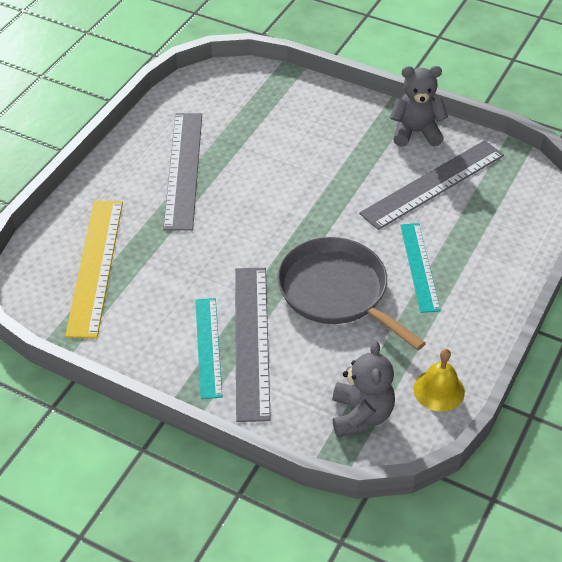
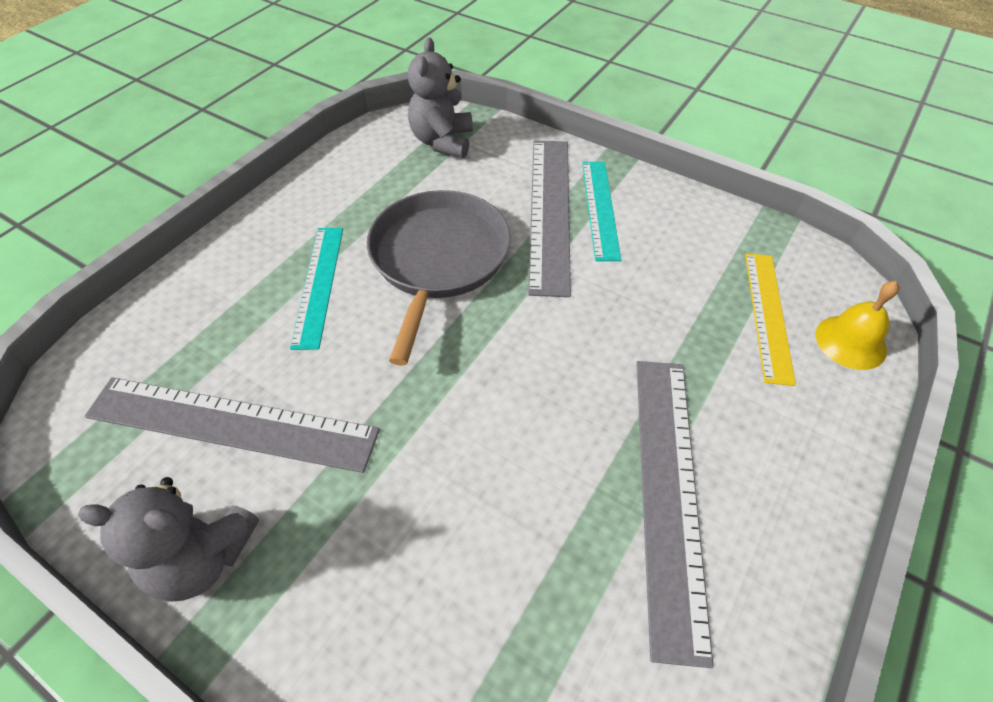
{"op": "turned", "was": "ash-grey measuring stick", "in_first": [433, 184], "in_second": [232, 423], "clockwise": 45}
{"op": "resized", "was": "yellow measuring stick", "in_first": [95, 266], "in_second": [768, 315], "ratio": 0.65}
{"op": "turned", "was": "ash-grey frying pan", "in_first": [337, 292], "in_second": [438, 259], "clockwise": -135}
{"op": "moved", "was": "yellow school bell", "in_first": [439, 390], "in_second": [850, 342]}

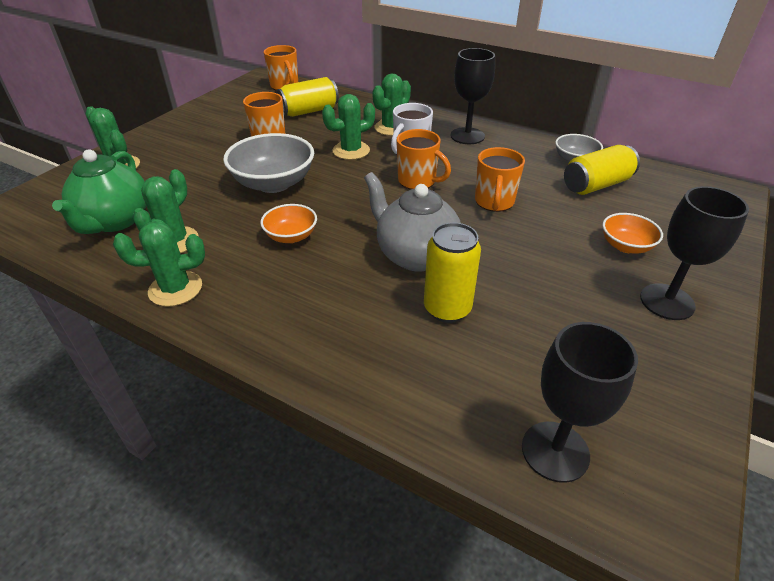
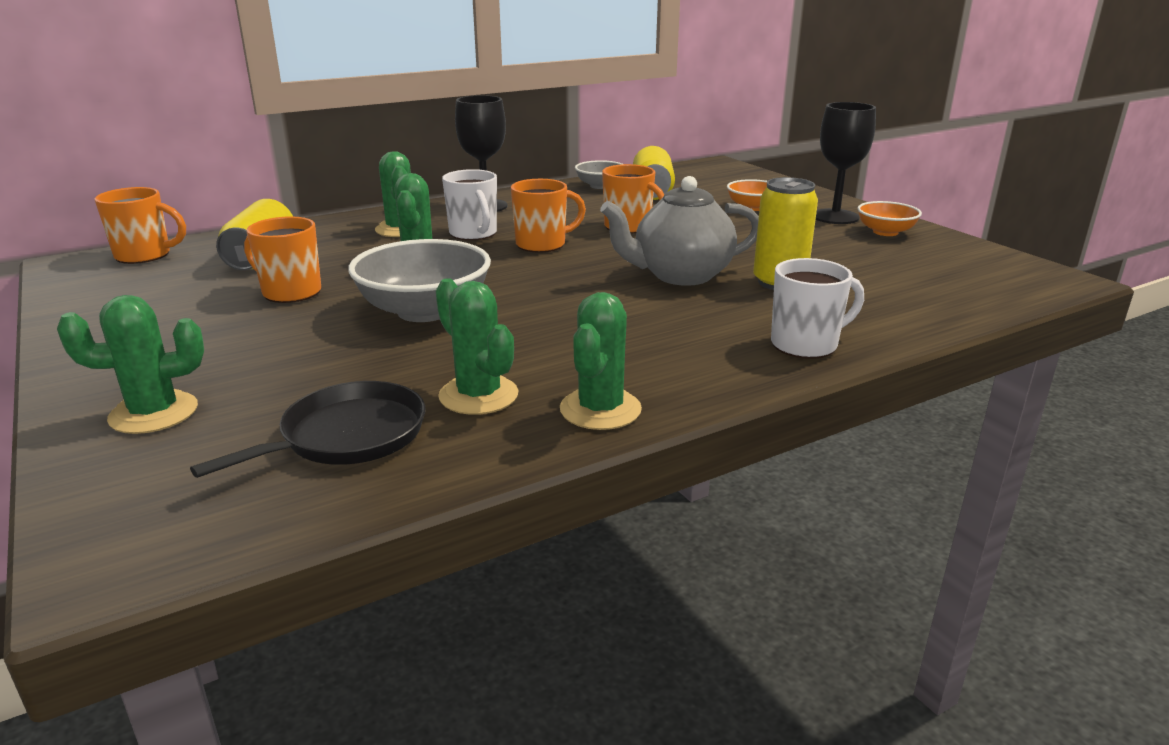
{"op": "replaced", "was": "emerald tea pot", "now": "jet-black frying pan", "in_first": [115, 221], "in_second": [347, 436]}
{"op": "moved", "was": "orange serving bowl", "in_first": [291, 236], "in_second": [885, 232]}
{"op": "removed", "was": "jet-black chalice", "in_first": [555, 451]}
{"op": "added", "now": "snow-white mug", "in_second": [806, 345]}

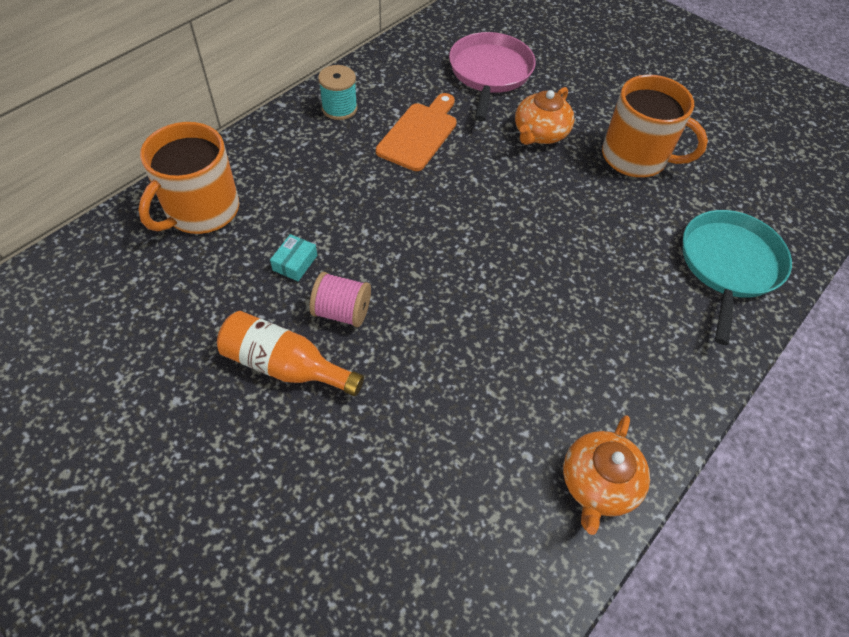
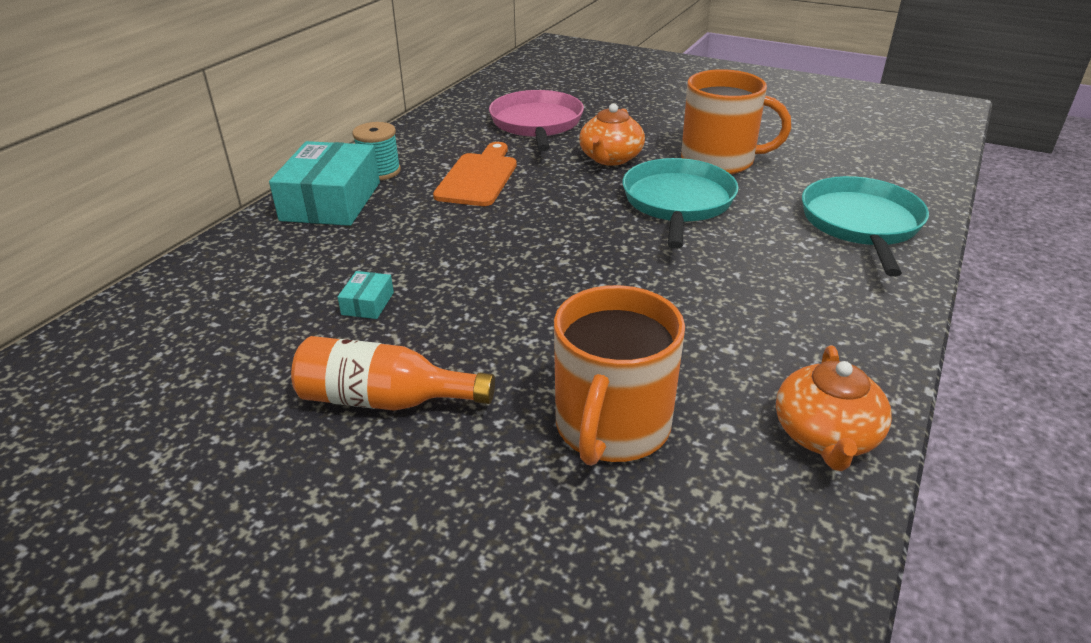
{"op": "moved", "was": "orange mug", "in_first": [201, 210], "in_second": [611, 426]}
{"op": "removed", "was": "rosy bobbin", "in_first": [342, 312]}
{"op": "added", "now": "teal parcel", "in_second": [331, 201]}
{"op": "added", "now": "teal frying pan", "in_second": [677, 202]}

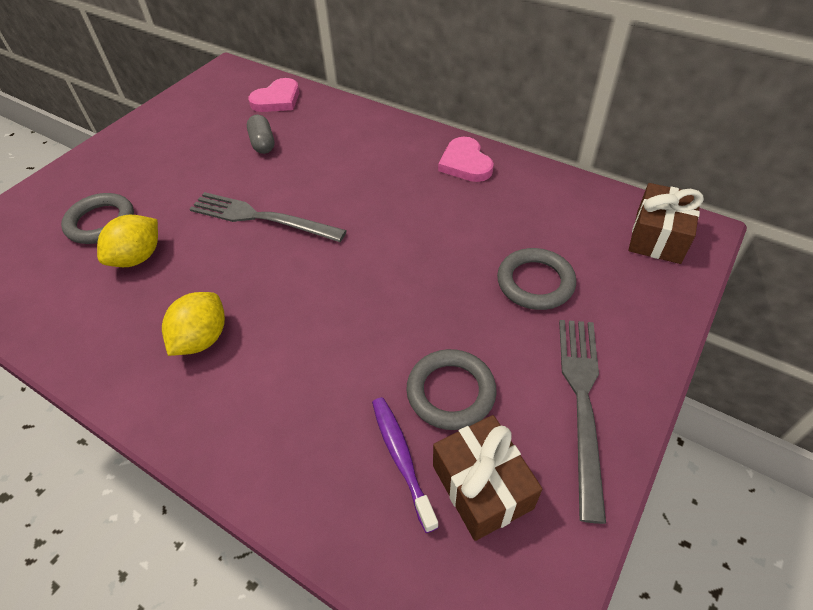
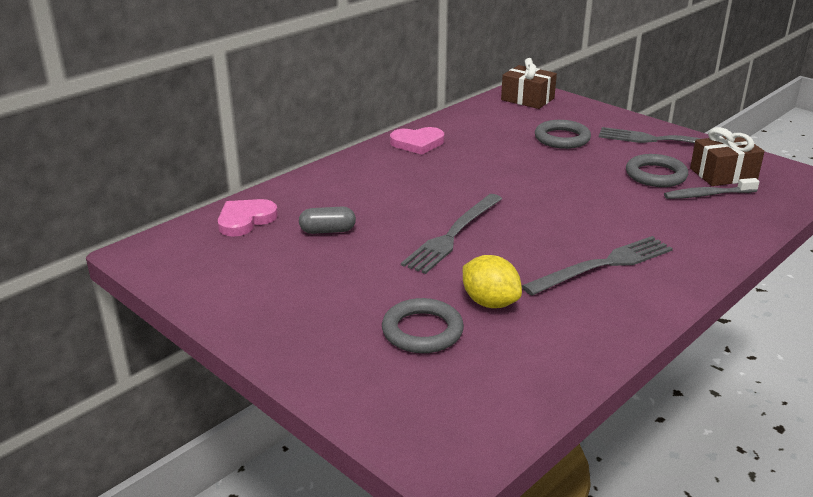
{"op": "turned", "was": "rosy love heart", "in_first": [277, 100], "in_second": [245, 220], "clockwise": -105}
{"op": "replaced", "was": "yellow citrus fruit", "now": "ash-grey fork", "in_first": [202, 339], "in_second": [603, 265]}
{"op": "recoloured", "was": "royal purple toothbrush", "now": "ash-grey toothbrush", "in_first": [401, 458], "in_second": [707, 195]}

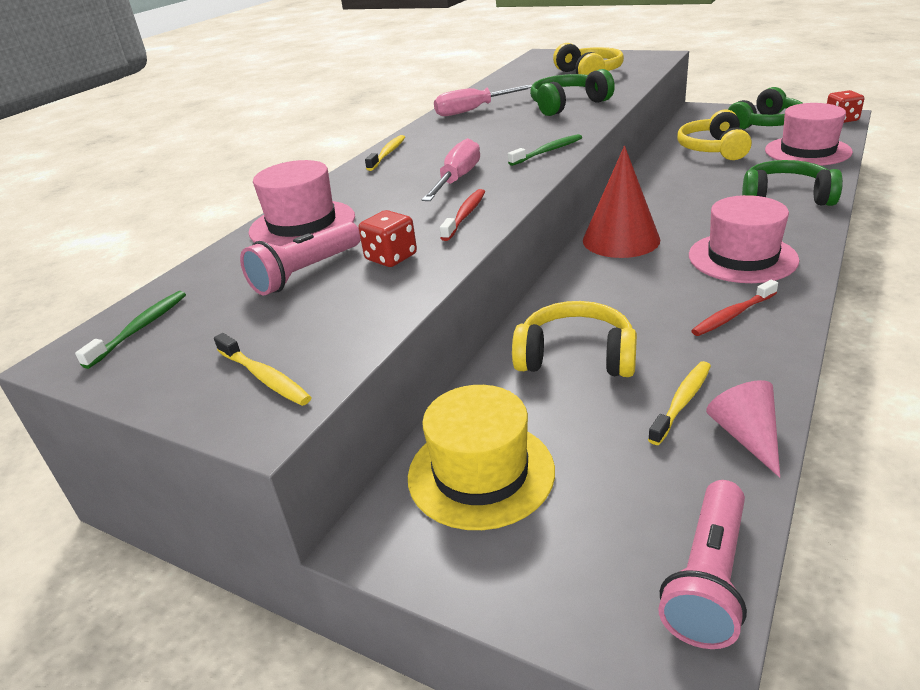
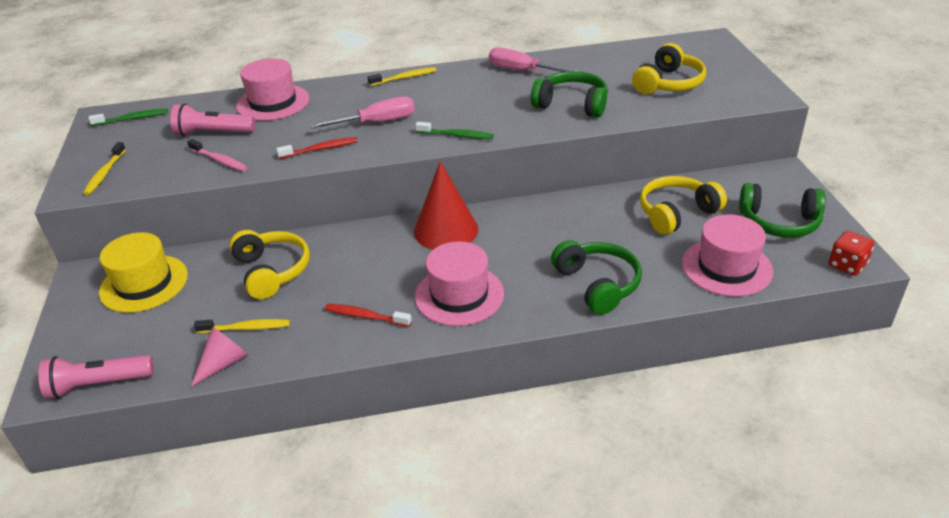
{"op": "removed", "was": "scarlet die", "in_first": [391, 257]}
{"op": "added", "now": "rosy toothbrush", "in_second": [219, 160]}

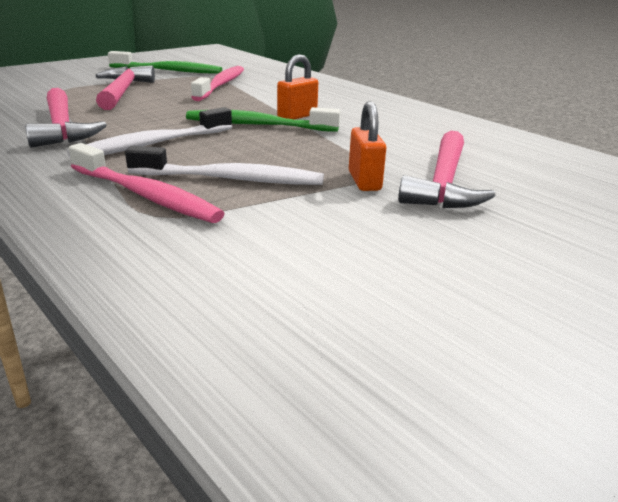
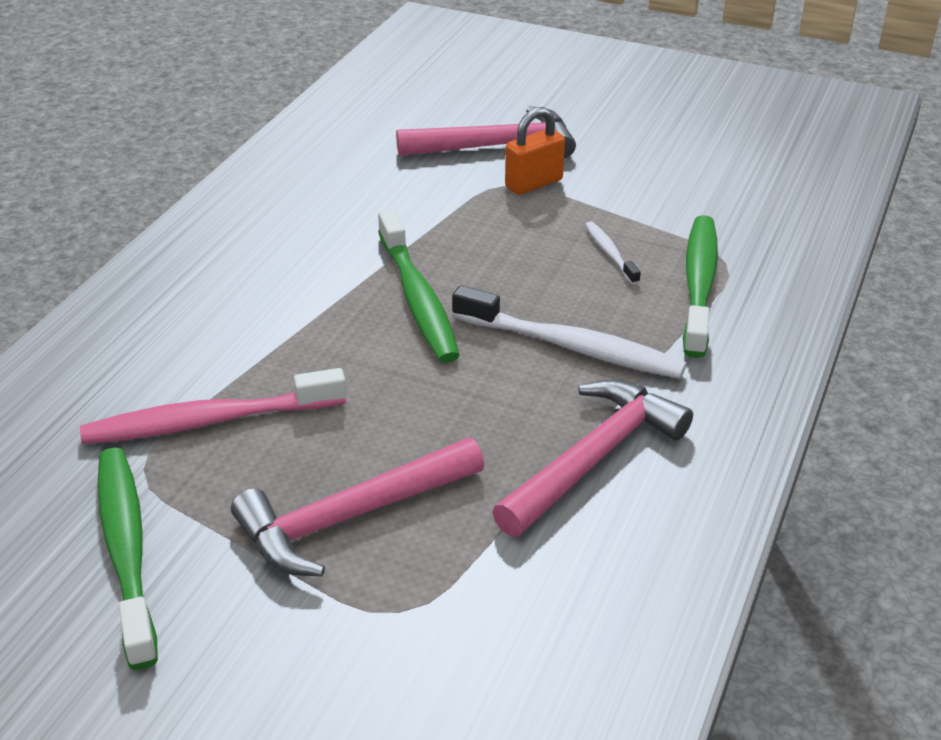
{"op": "removed", "was": "orange lock", "in_first": [297, 116]}
{"op": "recoloured", "was": "rosy toothbrush", "now": "emerald toothbrush", "in_first": [146, 195], "in_second": [699, 284]}
{"op": "resized", "was": "snow-white toothbrush", "in_first": [231, 179], "in_second": [610, 253], "ratio": 0.5}

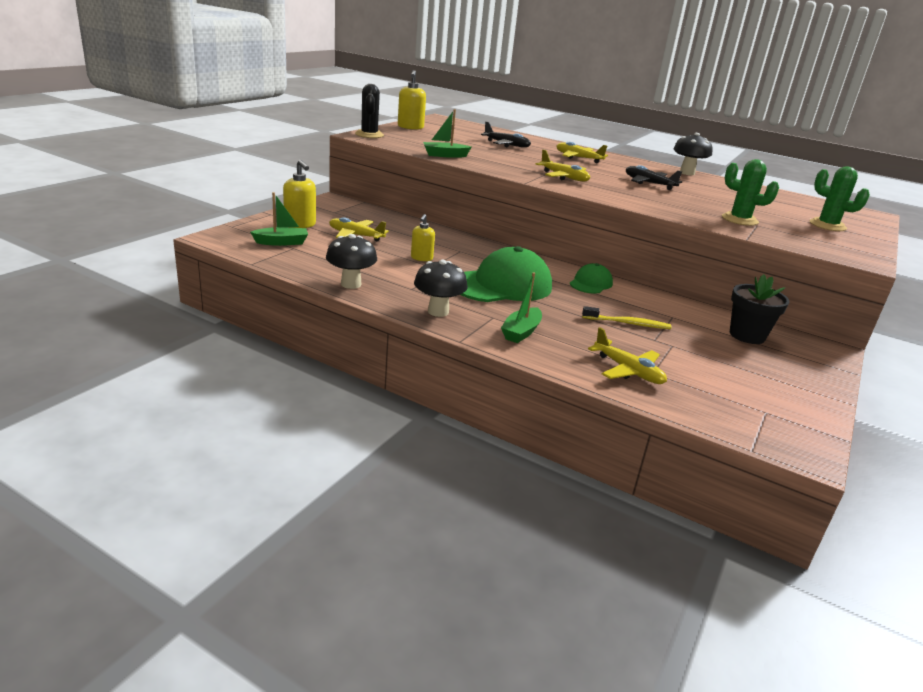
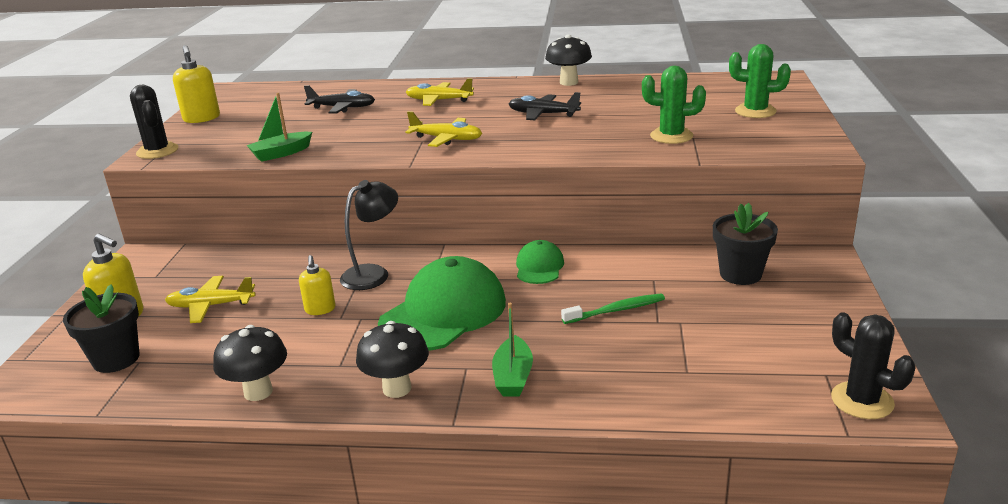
{"op": "replaced", "was": "emerald sailboat", "now": "jet-black potted plant", "in_first": [281, 242], "in_second": [116, 359]}
{"op": "recoloured", "was": "yellow toothbrush", "now": "emerald toothbrush", "in_first": [628, 323], "in_second": [616, 310]}
{"op": "removed", "was": "yellow plane", "in_first": [628, 371]}
{"op": "added", "now": "jet-black reading lamp", "in_second": [373, 274]}
{"op": "added", "now": "jet-black cactus", "in_second": [862, 401]}

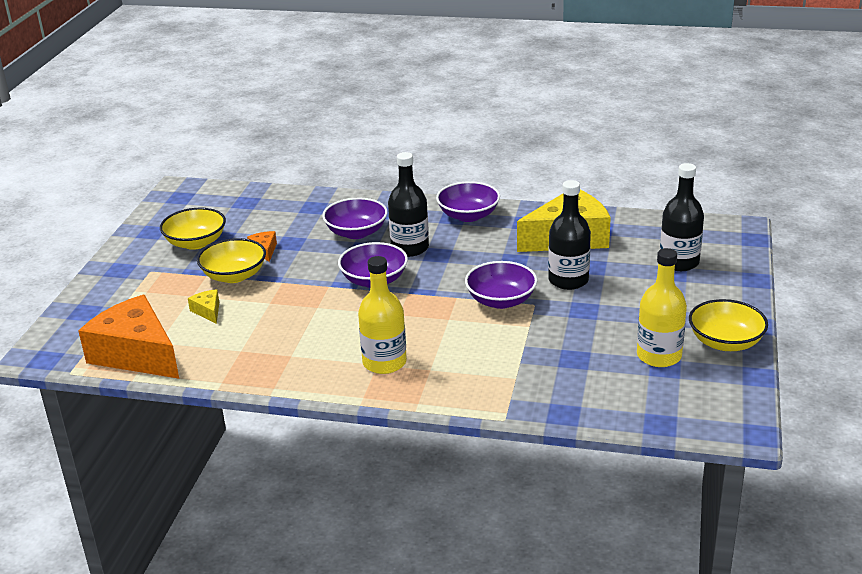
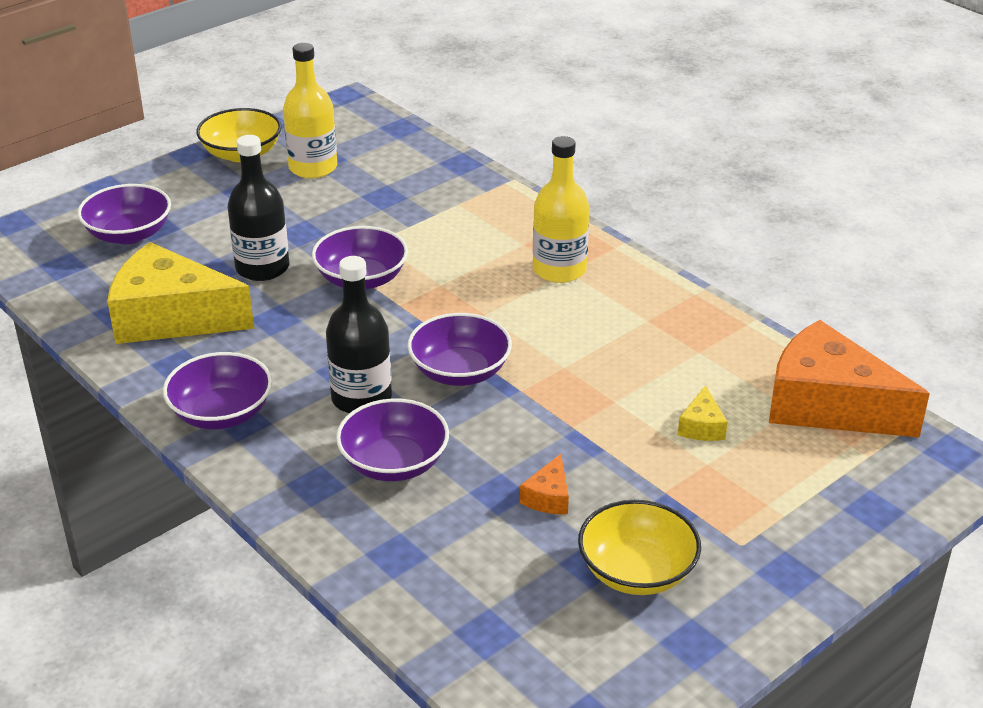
{"op": "replaced", "was": "jet-black bottle", "now": "royal purple serving bowl", "in_first": [679, 262], "in_second": [129, 234]}
{"op": "removed", "was": "yellow serving bowl", "in_first": [234, 275]}
{"op": "turned", "was": "orange piece of cheese", "in_first": [136, 354], "in_second": [828, 405], "clockwise": 135}

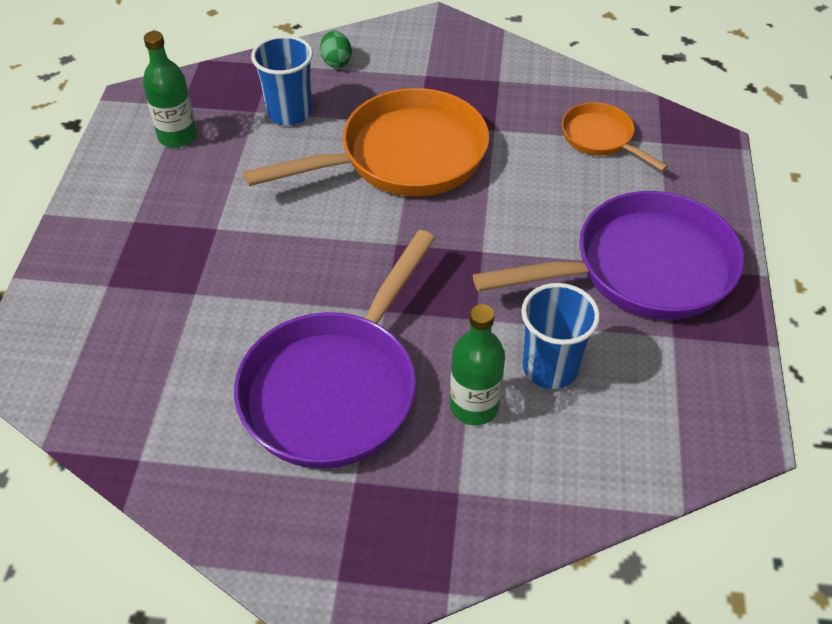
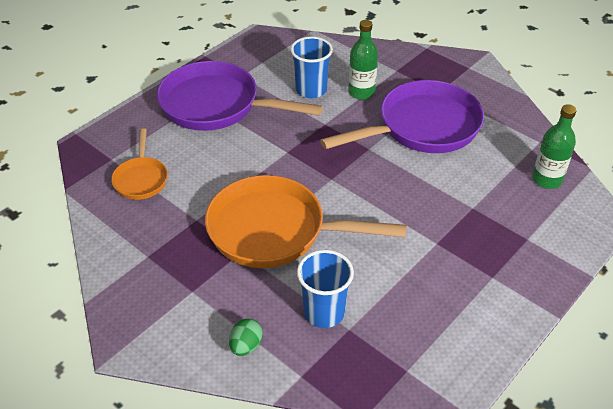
{"op": "moved", "was": "emerald bottle", "in_first": [177, 136], "in_second": [546, 179]}

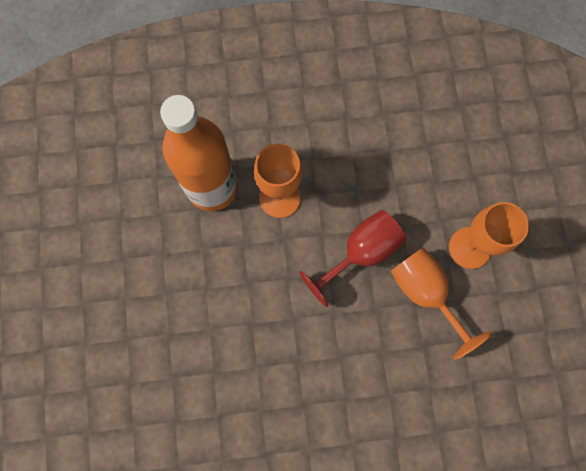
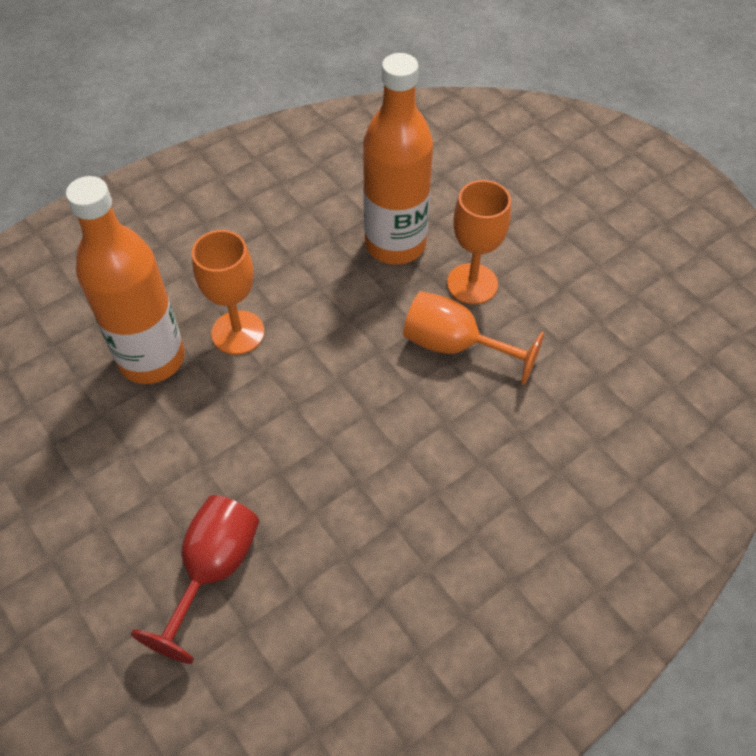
{"op": "moved", "was": "scarlet chalice", "in_first": [361, 253], "in_second": [213, 570]}
{"op": "added", "now": "orange bottle", "in_second": [395, 244]}

